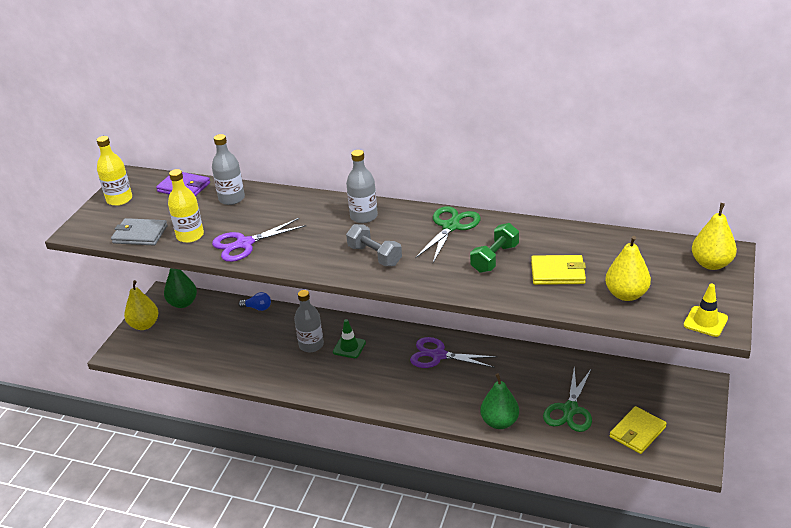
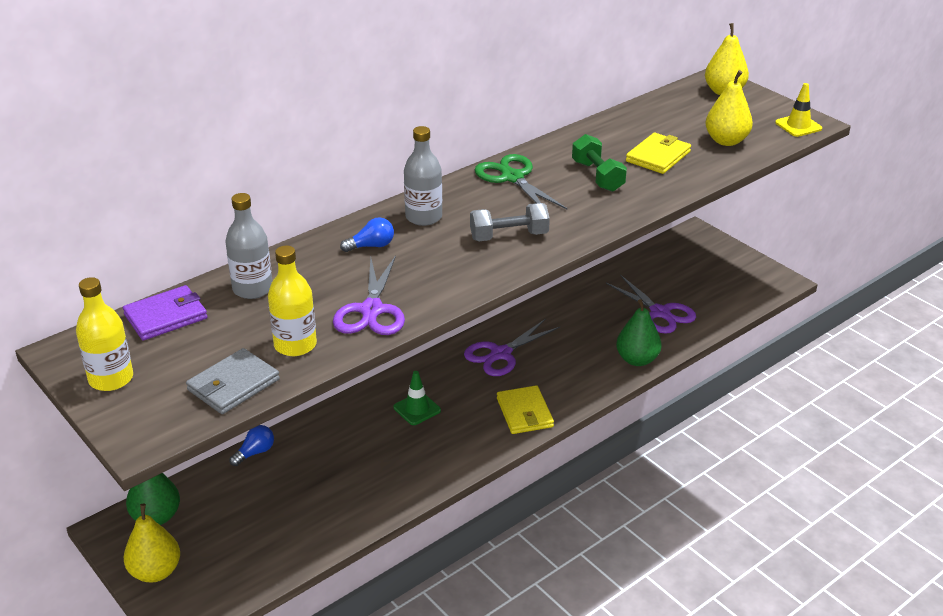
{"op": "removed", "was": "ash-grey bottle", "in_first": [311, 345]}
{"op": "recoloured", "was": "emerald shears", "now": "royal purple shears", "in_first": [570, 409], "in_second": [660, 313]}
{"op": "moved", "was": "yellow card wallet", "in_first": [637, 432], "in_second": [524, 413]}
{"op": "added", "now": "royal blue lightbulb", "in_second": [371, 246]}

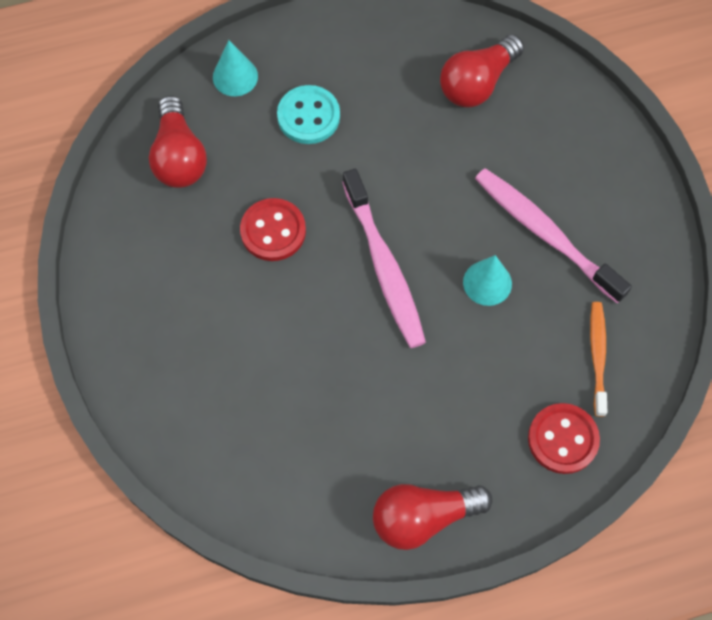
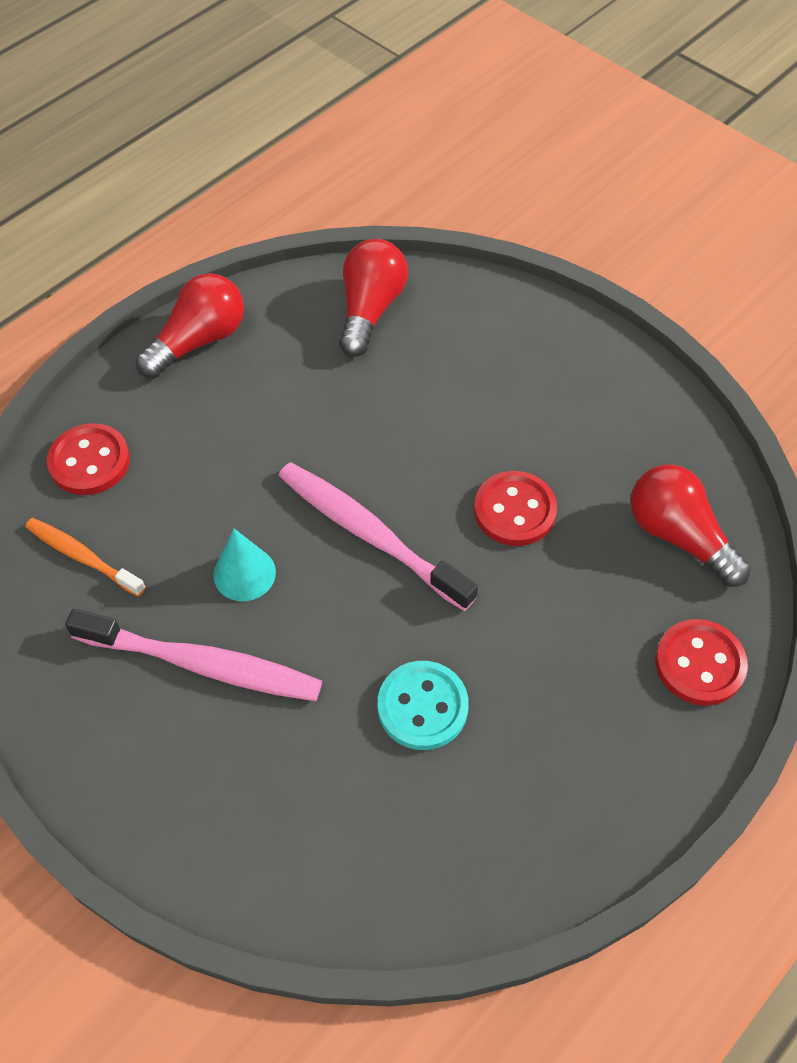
{"op": "moved", "was": "scarlet lightbulb", "in_first": [477, 83], "in_second": [370, 309]}
{"op": "replaced", "was": "teal cone", "now": "scarlet button", "in_first": [235, 76], "in_second": [699, 664]}
{"op": "moved", "was": "teal button", "in_first": [308, 116], "in_second": [422, 707]}
{"op": "turned", "was": "orange toothbrush", "in_first": [597, 356], "in_second": [82, 557], "clockwise": 150}

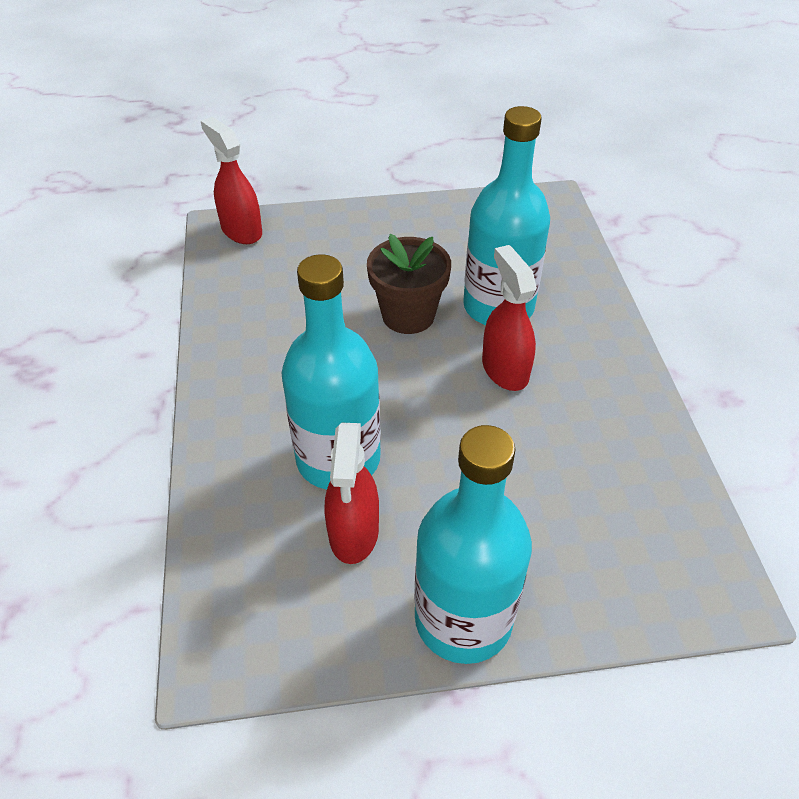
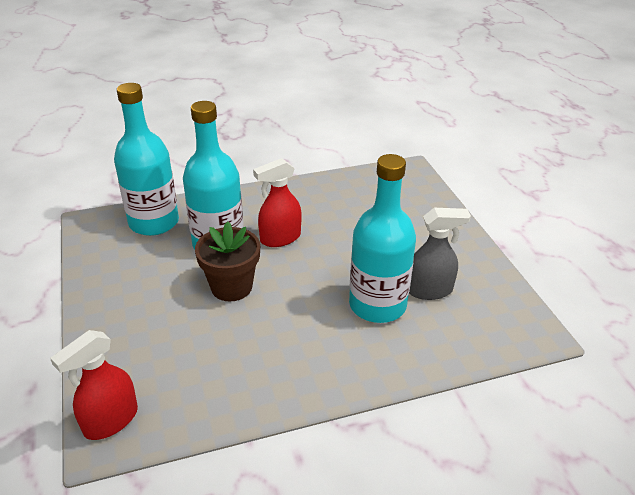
{"op": "recoloured", "was": "scarlet sprayer", "now": "ash-grey sprayer", "in_first": [353, 532], "in_second": [429, 290]}
{"op": "moved", "was": "teal bottle", "in_first": [463, 619], "in_second": [154, 222]}

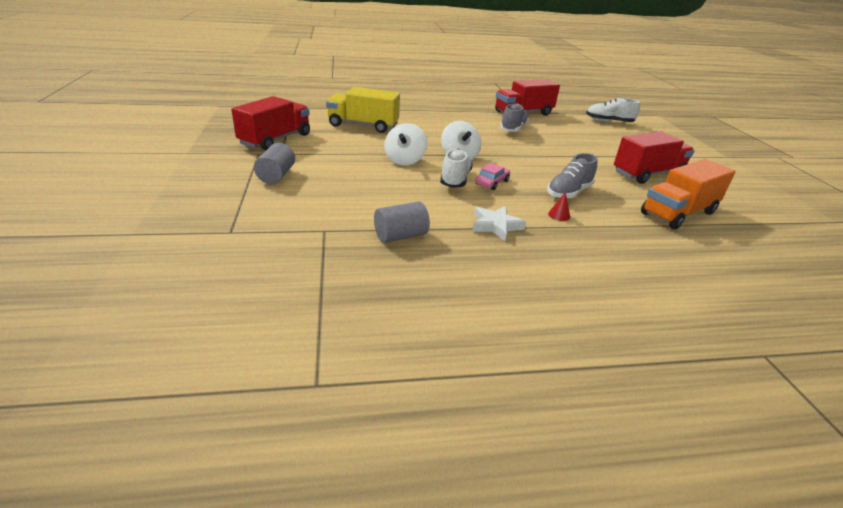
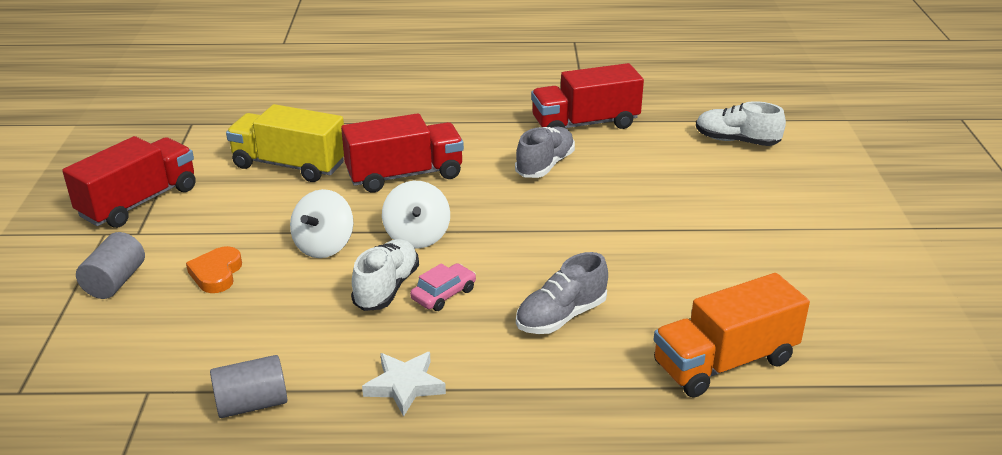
{"op": "moved", "was": "scarlet lorry", "in_first": [648, 174], "in_second": [405, 175]}
{"op": "removed", "was": "scarlet cone", "in_first": [559, 215]}
{"op": "added", "now": "orange love heart", "in_second": [216, 274]}

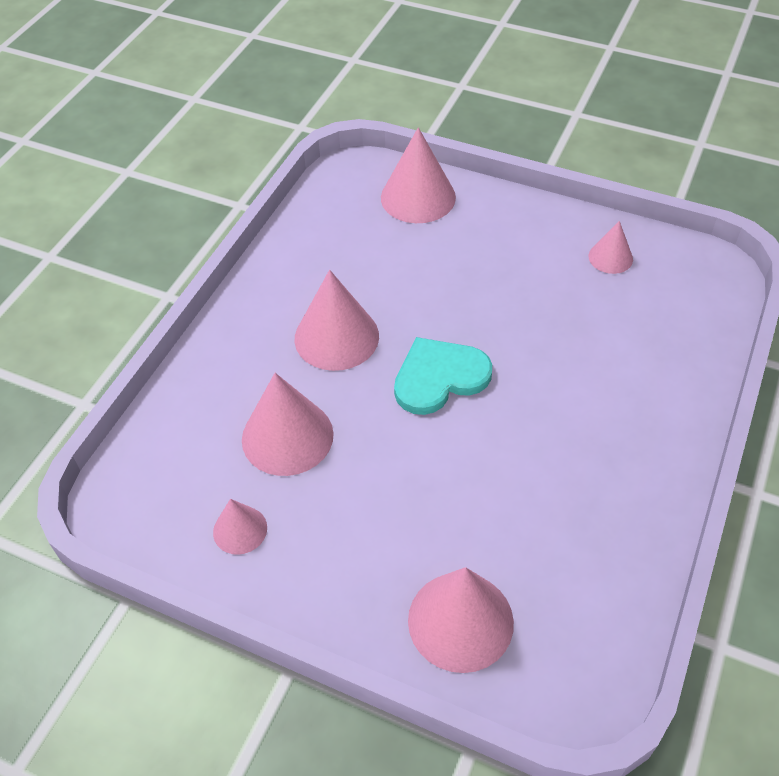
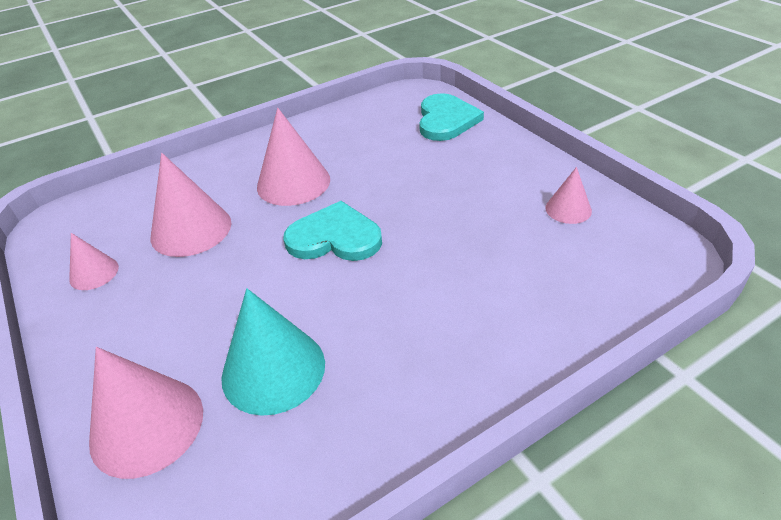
{"op": "replaced", "was": "rosy cone", "now": "teal love heart", "in_first": [418, 197], "in_second": [446, 120]}
{"op": "added", "now": "teal cone", "in_second": [273, 370]}

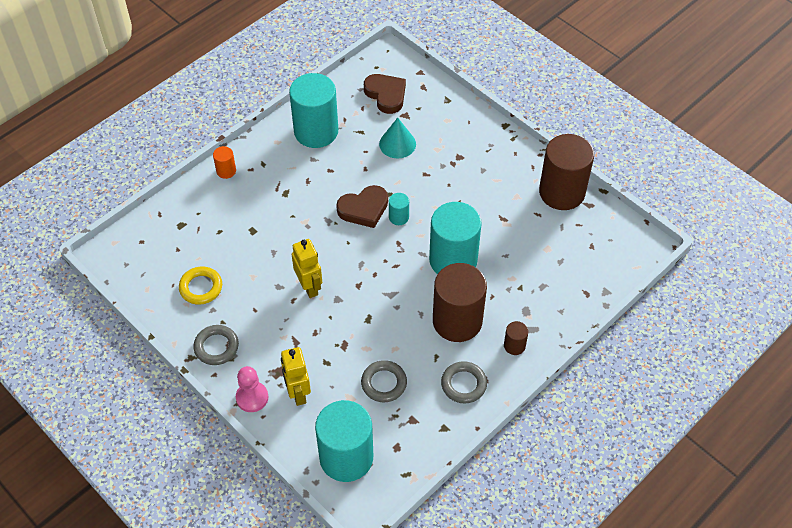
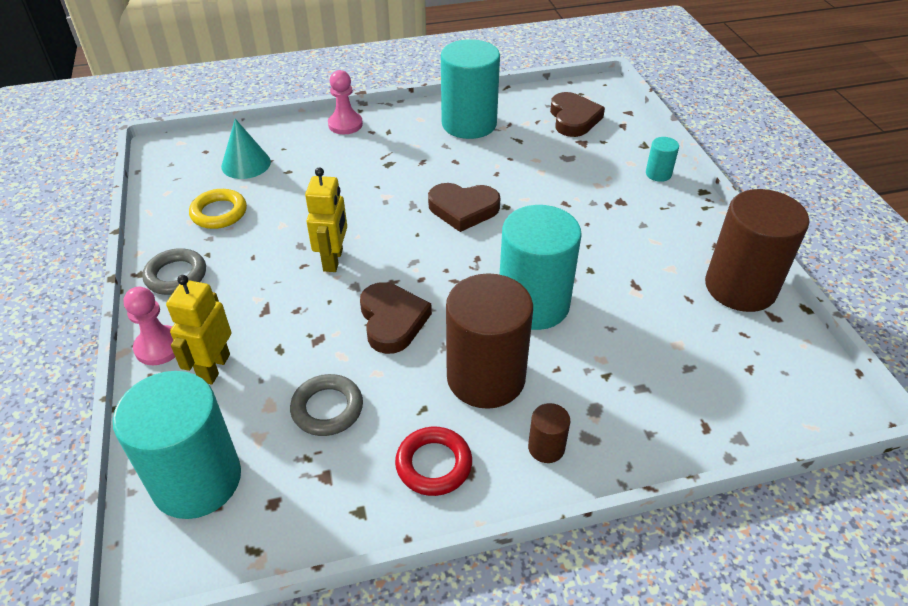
{"op": "moved", "was": "teal cone", "in_first": [397, 144], "in_second": [246, 164]}
{"op": "replaced", "was": "orange cylinder shape", "now": "rosy pawn", "in_first": [226, 171], "in_second": [345, 124]}
{"op": "moved", "was": "teal cylinder shape", "in_first": [398, 217], "in_second": [658, 174]}
{"op": "recoloured", "was": "ash-grey torus", "now": "scarlet torus", "in_first": [463, 384], "in_second": [433, 464]}
{"op": "added", "now": "russet love heart", "in_second": [392, 321]}

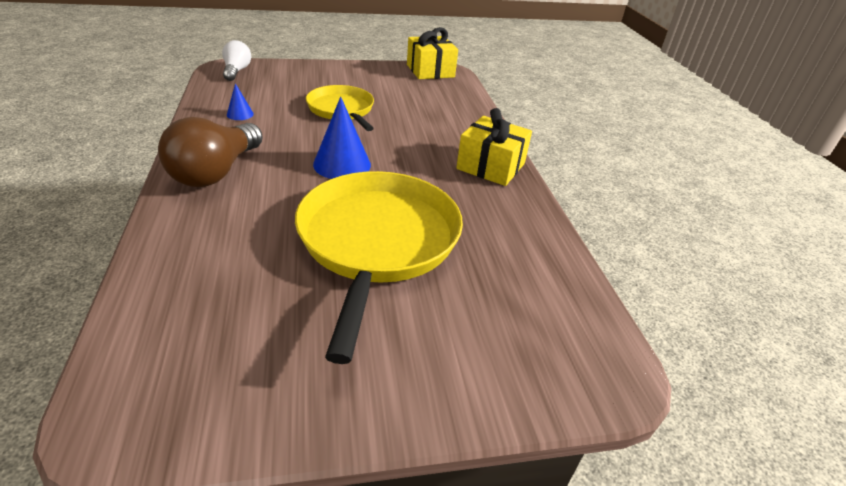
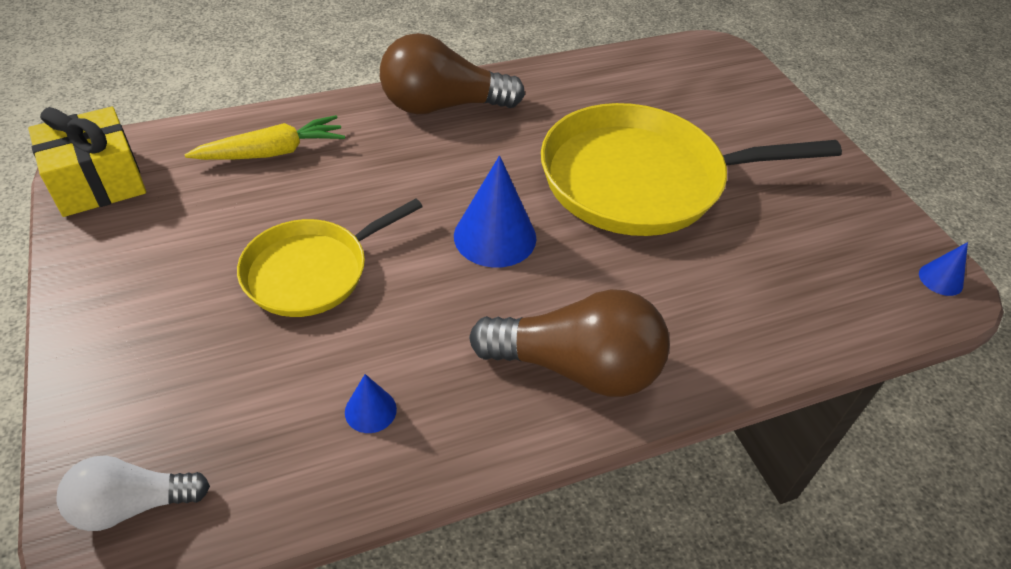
{"op": "replaced", "was": "yellow gift", "now": "russet lightbulb", "in_first": [490, 166], "in_second": [442, 106]}
{"op": "added", "now": "yellow toy carrot", "in_second": [272, 152]}
{"op": "added", "now": "royal blue cone", "in_second": [940, 279]}

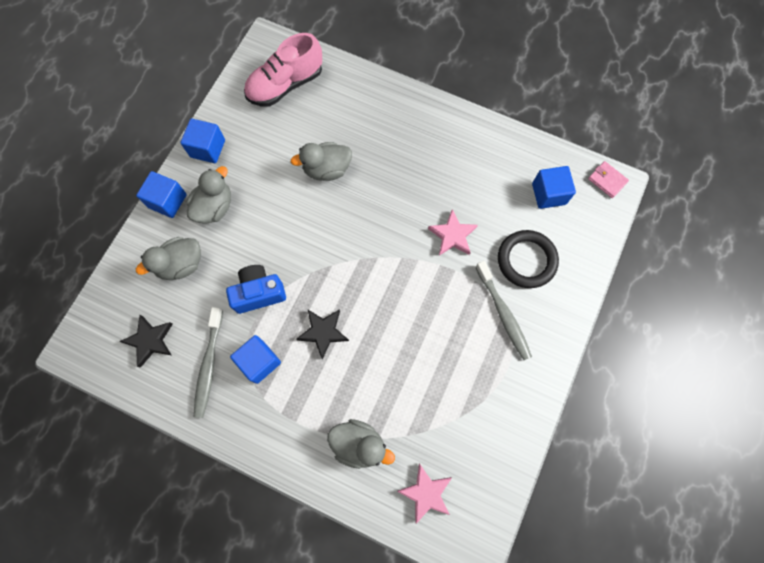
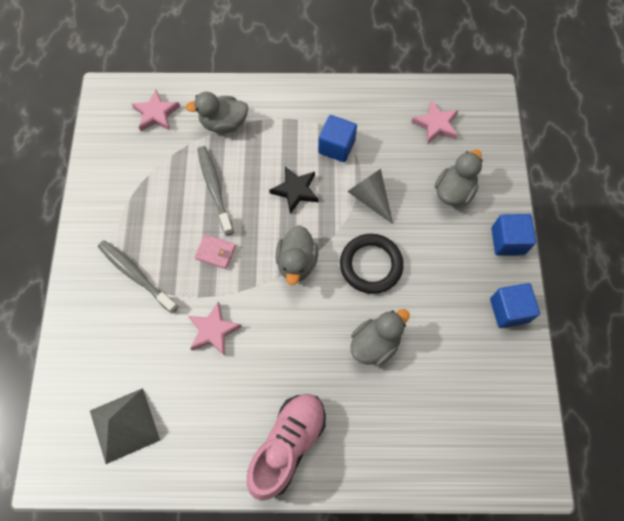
{"op": "moved", "was": "rosy shoe", "in_first": [285, 85], "in_second": [288, 445]}
{"op": "moved", "was": "rosy card wallet", "in_first": [607, 180], "in_second": [215, 252]}
{"op": "moved", "was": "ash-grey rubber duck", "in_first": [214, 207], "in_second": [297, 262]}
{"op": "replaced", "was": "royal blue solid cube", "now": "ash-grey pyramid shape", "in_first": [548, 194], "in_second": [124, 425]}
{"op": "moved", "was": "jet-black torus", "in_first": [526, 260], "in_second": [371, 265]}
{"op": "replaced", "was": "royal blue compact camera", "now": "ash-grey cone", "in_first": [259, 293], "in_second": [370, 198]}
{"op": "moved", "was": "ash-grey toothbrush", "in_first": [209, 365], "in_second": [214, 189]}
{"op": "recoloured", "was": "jet-black five-pointed star", "now": "rosy five-pointed star", "in_first": [150, 341], "in_second": [436, 124]}

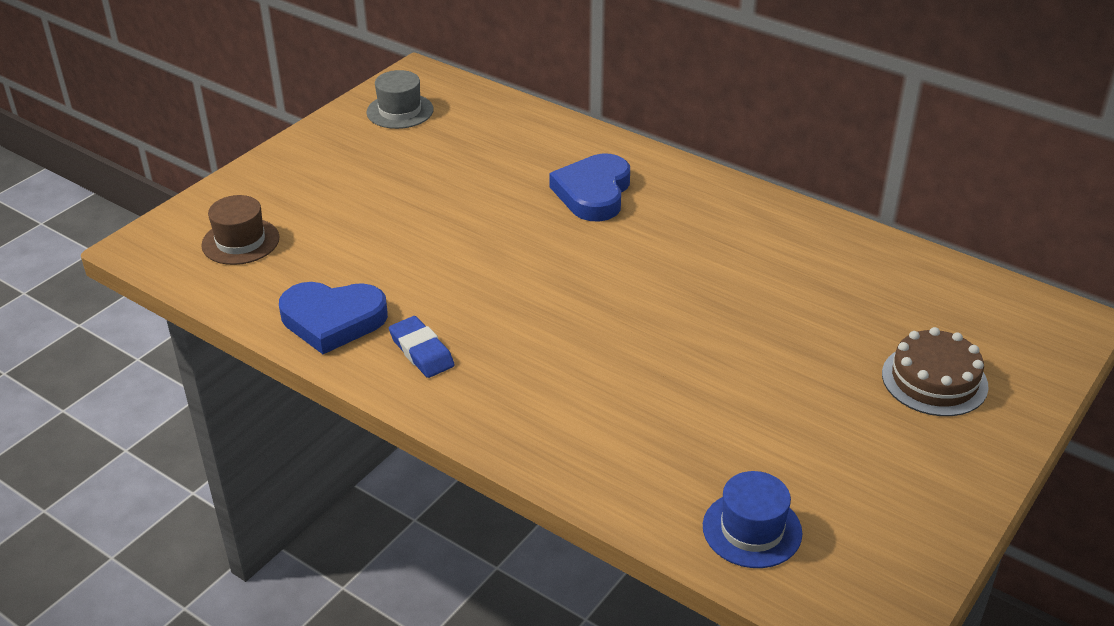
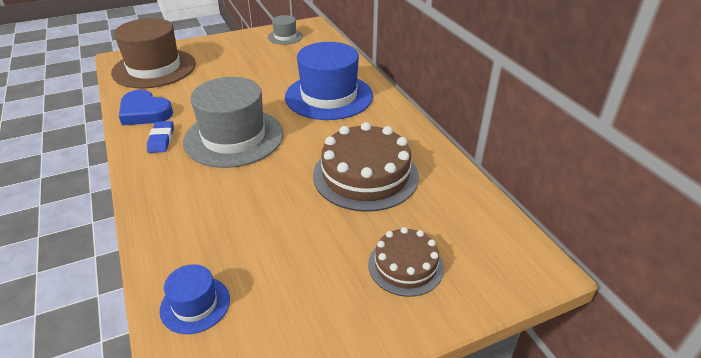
{"op": "replaced", "was": "royal blue love heart", "now": "royal blue top hat", "in_first": [593, 193], "in_second": [329, 96]}
{"op": "resized", "was": "russet top hat", "in_first": [240, 241], "in_second": [154, 68], "ratio": 2.07}
{"op": "added", "now": "ash-grey top hat", "in_second": [234, 137]}
{"op": "added", "now": "russet gateau", "in_second": [365, 175]}

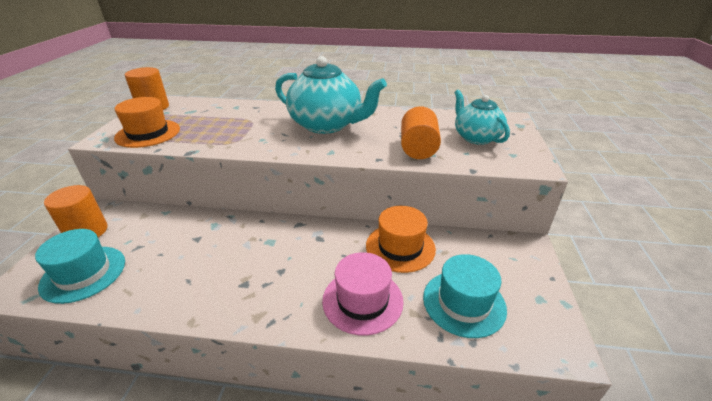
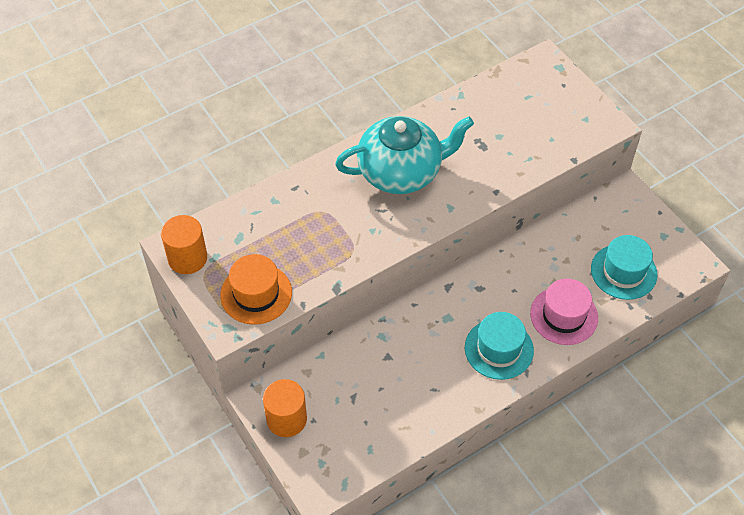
{"op": "removed", "was": "teal tea pot", "in_first": [476, 137]}
{"op": "removed", "was": "orange cylinder shape", "in_first": [418, 148]}
{"op": "removed", "was": "orange top hat", "in_first": [400, 247]}
{"op": "moved", "was": "teal top hat", "in_first": [83, 273], "in_second": [499, 349]}

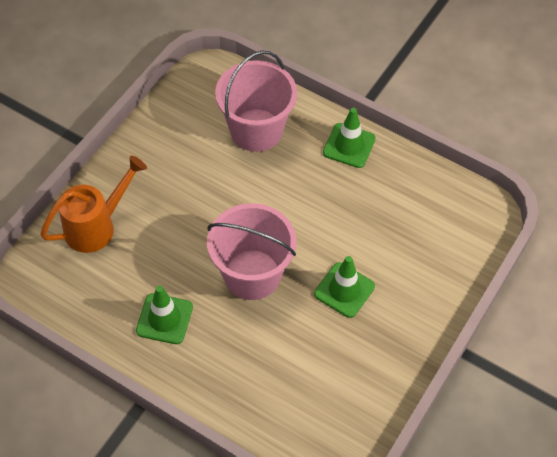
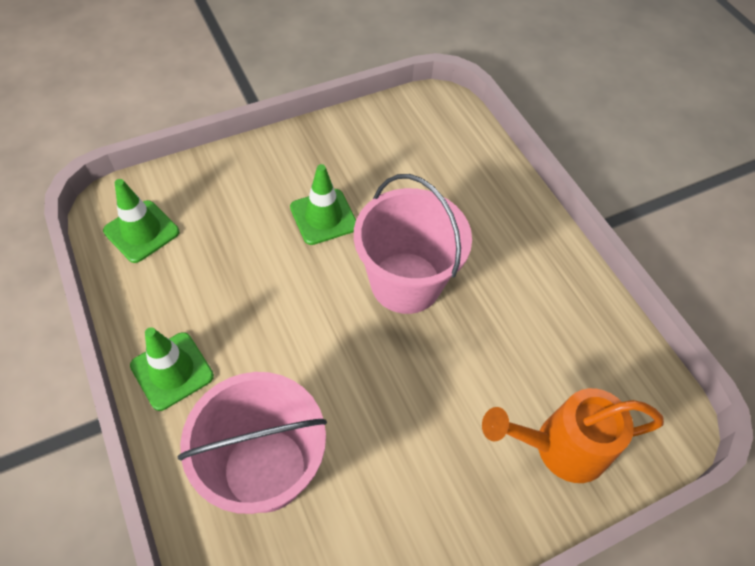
{"op": "moved", "was": "emerald traffic cone", "in_first": [164, 319], "in_second": [141, 231]}

